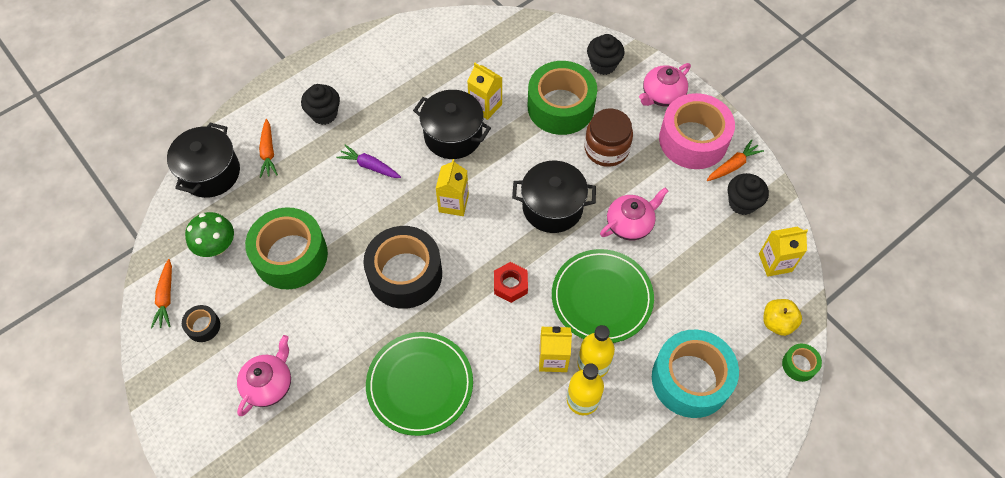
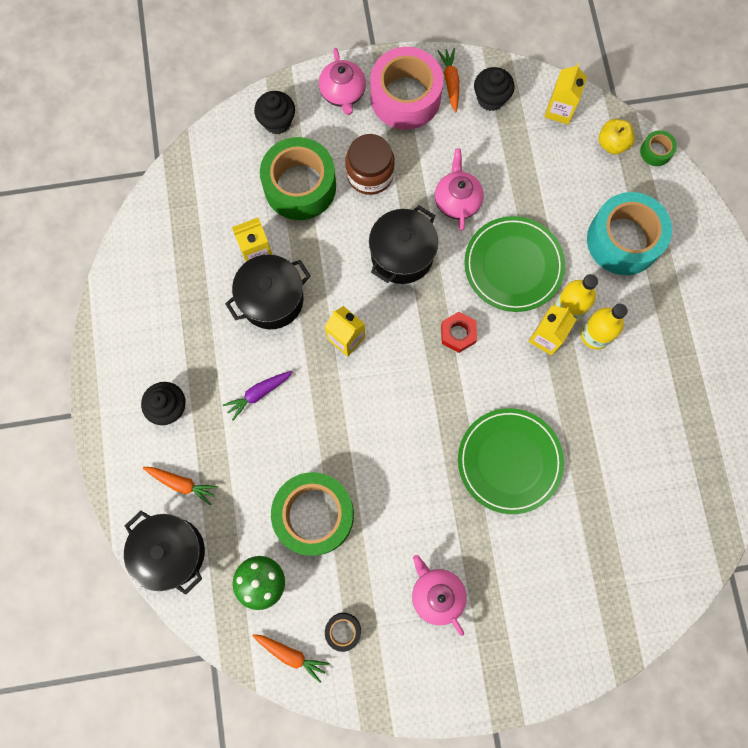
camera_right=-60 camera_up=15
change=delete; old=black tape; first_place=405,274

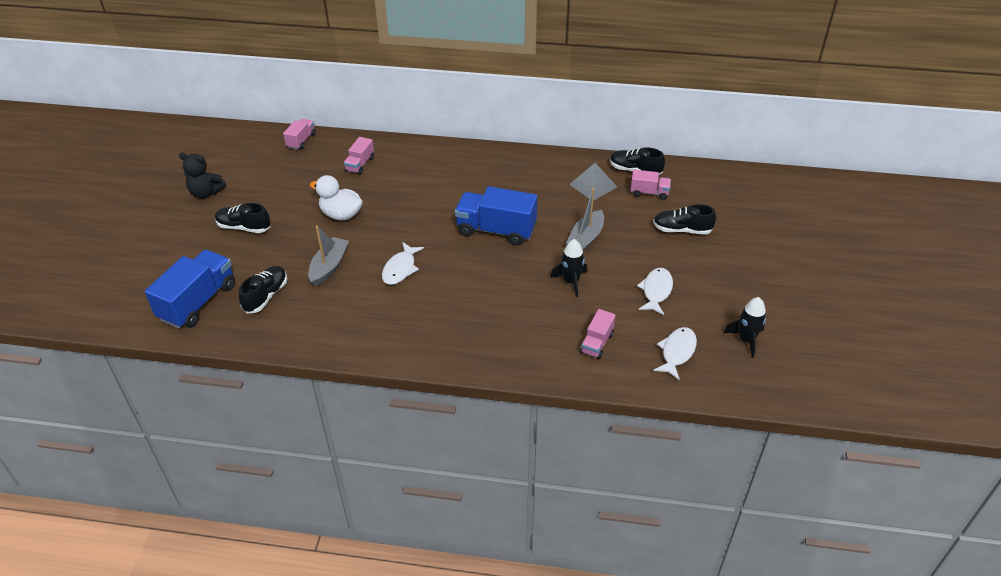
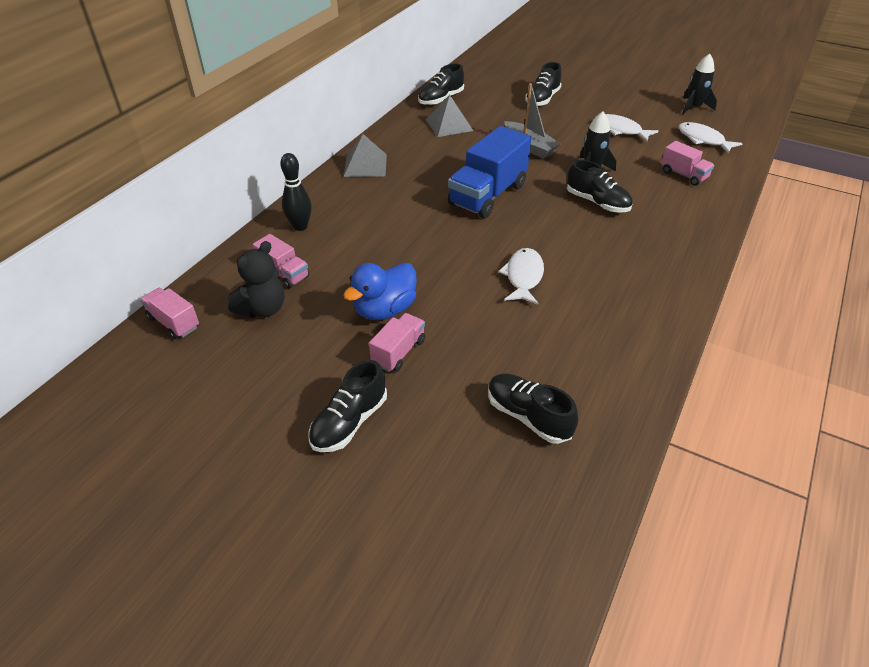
camera_right=-70 camera_up=0
change=move; old=black teddy bear; first_place=206,193; second_place=263,309
change=insert; new=black bowling pin; second_place=300,226
change=recolor; old=white duck; new=blue duck; first_place=341,215; second_place=385,310
change=insert; new=grey pyramid; second_place=365,165
change=move; old=pink truck; first_place=649,193; second_place=398,352
change=rotate; old=white fish; first_place=400,269; second_place=523,276; degrees=-120
change=insert; new=black shoe; second_place=597,202
change=delete; old=blue truck; first_place=198,302
change=delete; old=grey boat; first_place=329,267

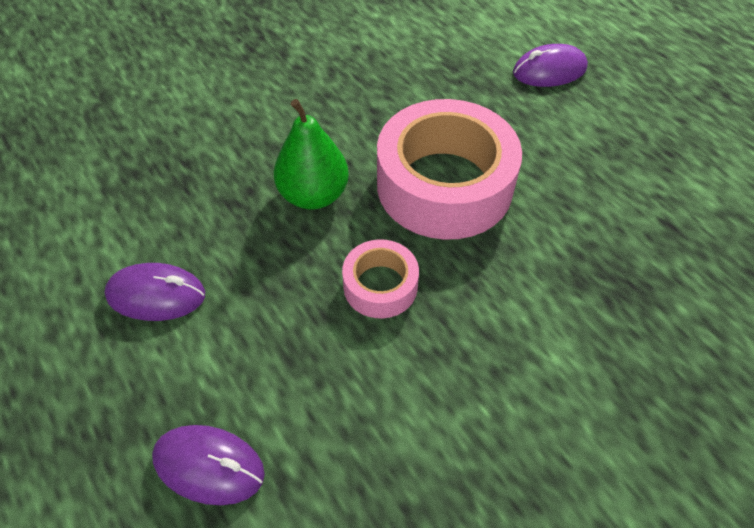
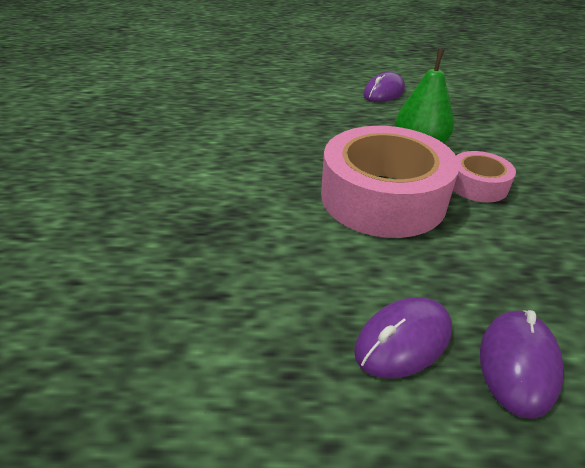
camera_right=125 camera_up=-15
change=move; old=purple mouse; first_place=209,466; second_place=403,340
change=move; old=pink tape; first_place=380,286; second_place=477,185

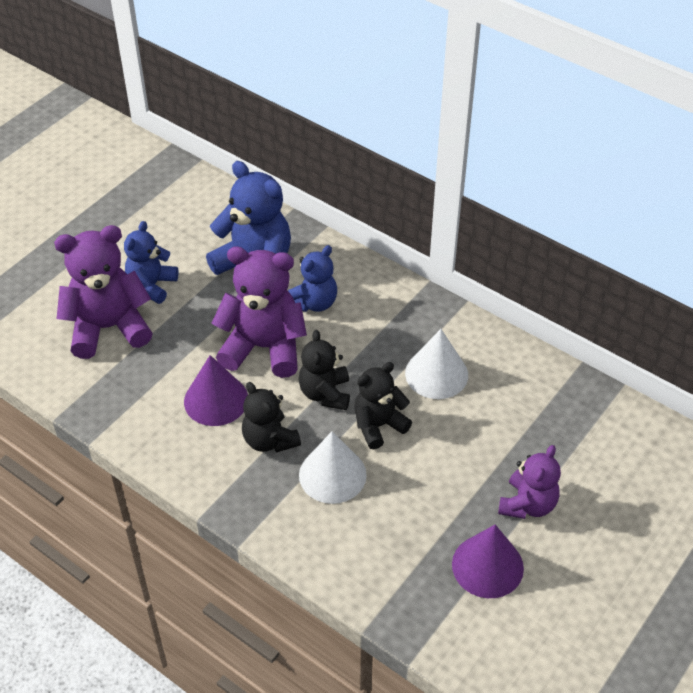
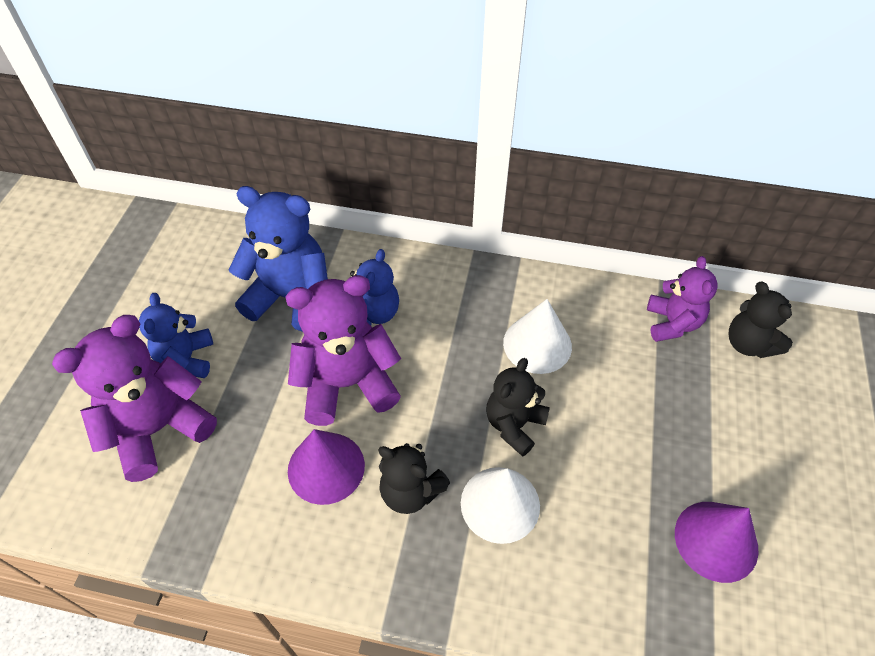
camera_right=-25 camera_up=5
change=move; old=purple teddy bear; first_place=527,504; second_place=672,323
change=move; old=black teddy bear; first_place=325,393; second_place=749,344

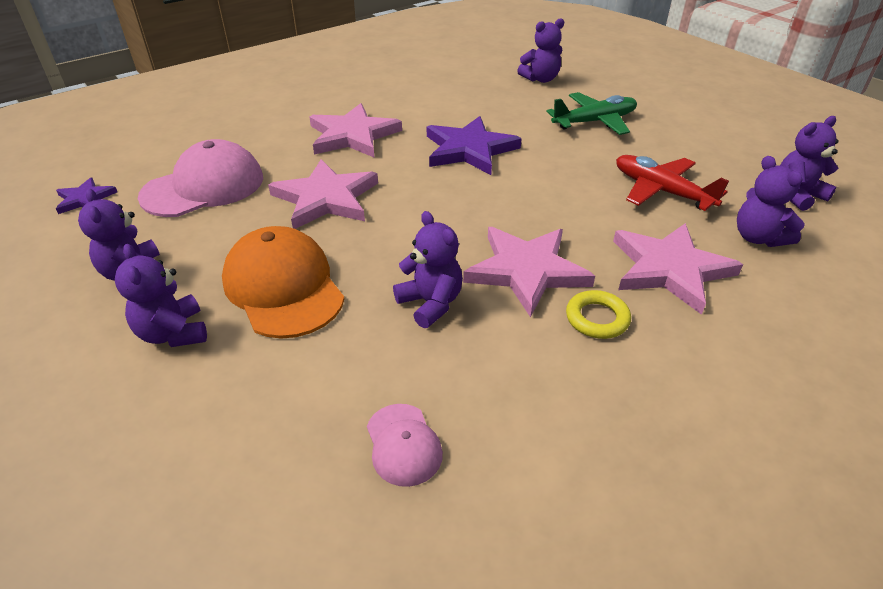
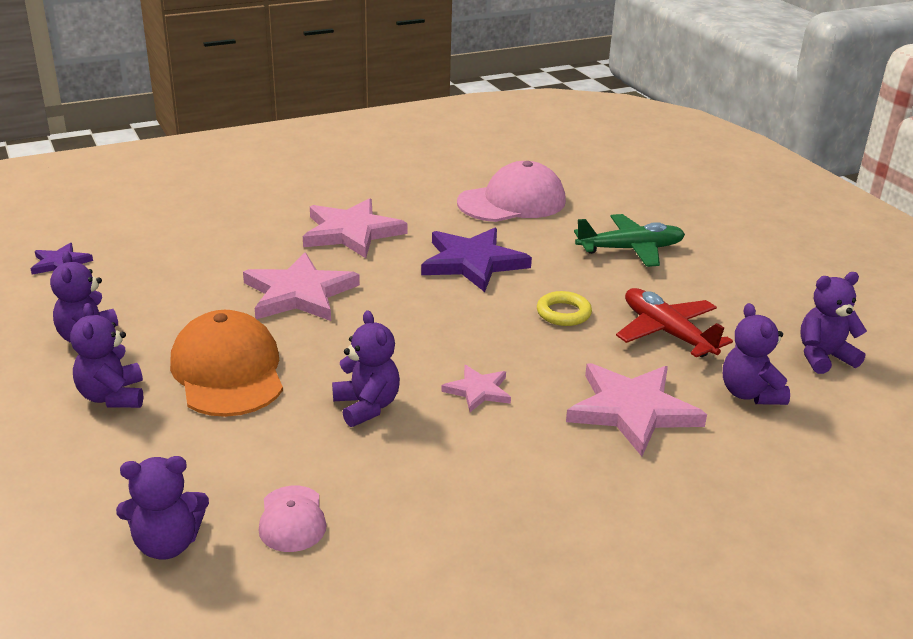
camera_right=10 camera_up=-10
change=move; old=purple teddy bear; first_place=540,79; second_place=167,544
change=resize; old=pink star; first_place=526,271; second_place=478,391; factor=0.53
change=move; old=pink cap; first_place=204,187; second_place=512,202
change=move; old=yellow ring; first_place=597,318; second_place=563,313

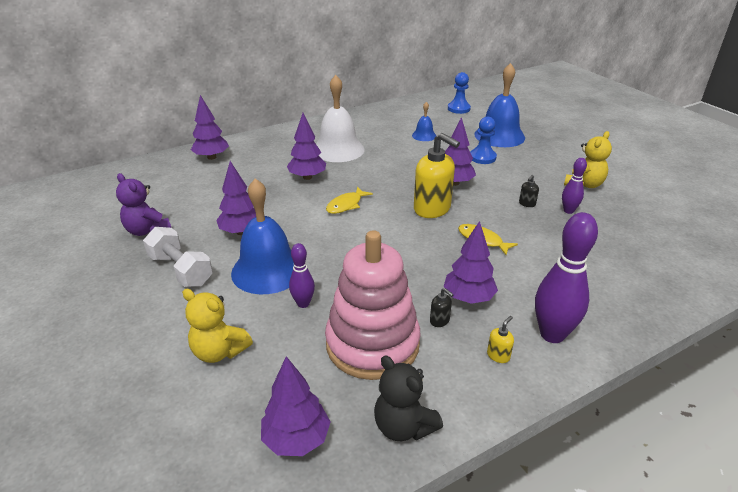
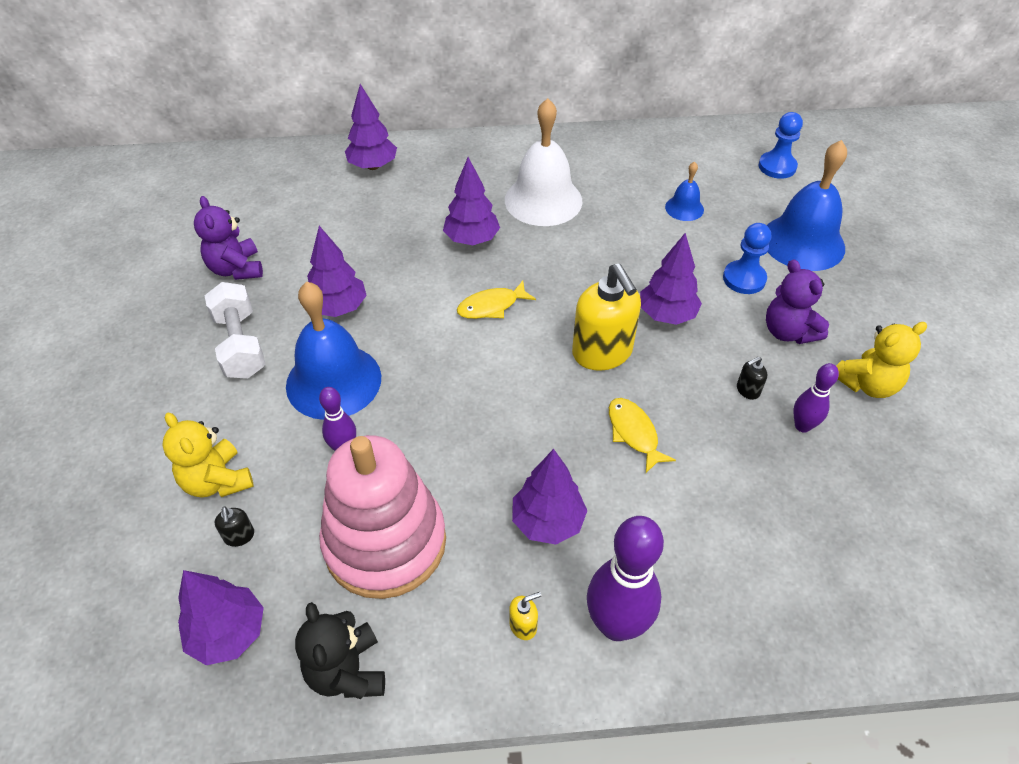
camera_right=25 camera_up=15
change=move; old=black soap dispenser; first_place=439,321; second_place=239,536
change=insert; new=purple teddy bear; second_place=788,332

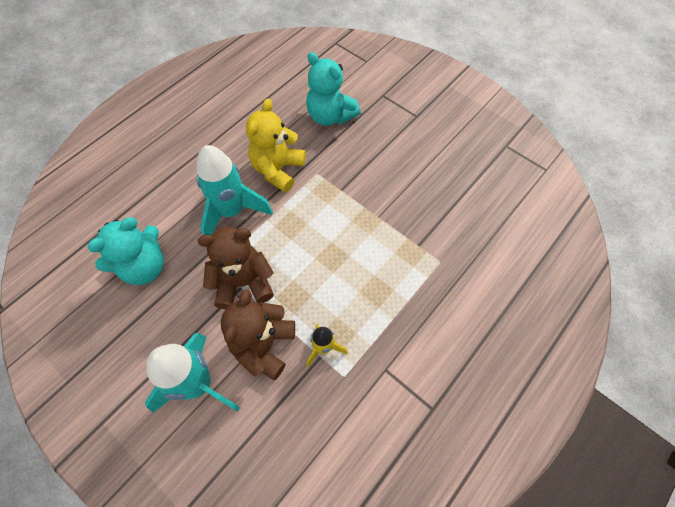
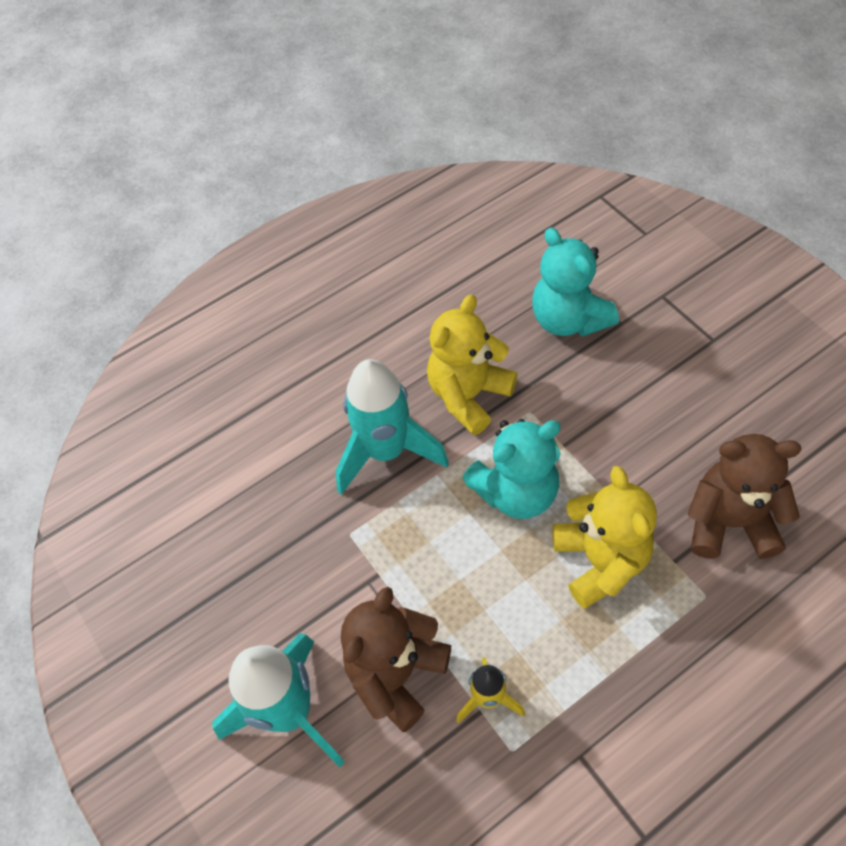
camera_right=20 camera_up=-5
change=move; old=turquoise teddy bear; first_place=144,267; second_place=516,492
change=insert; new=yellow teddy bear; second_place=600,561
change=move; old=brown teddy bear; first_place=243,283; second_place=729,522

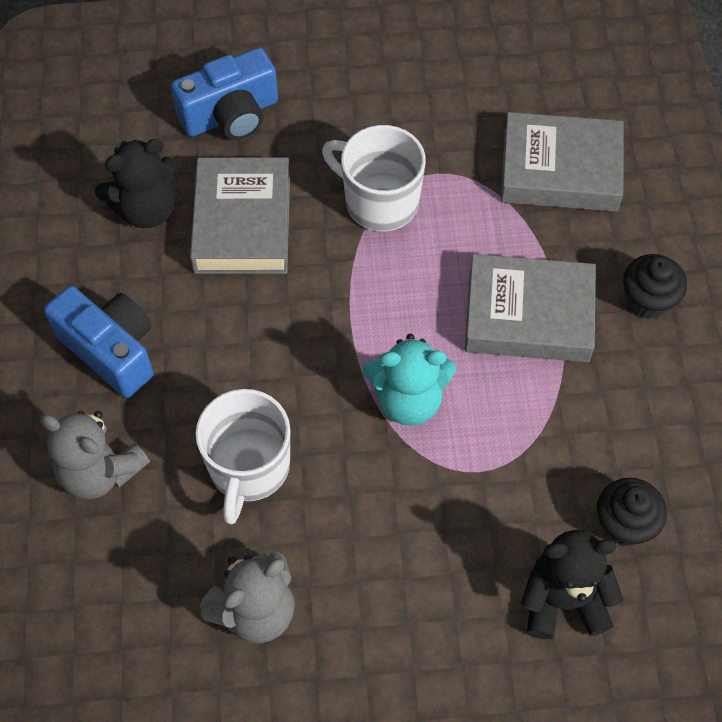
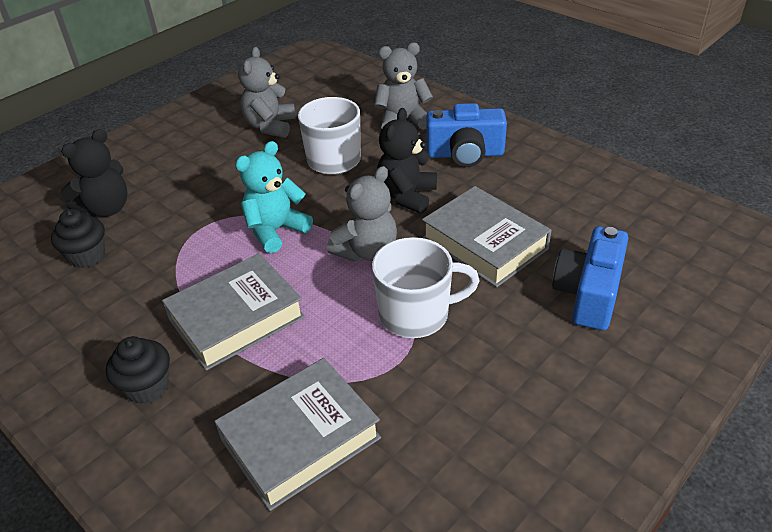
camera_right=140 camera_up=-20
change=insert; new=grey teddy bear; second_place=367,251
change=move; old=black teddy bear; first_place=146,209; second_place=407,196

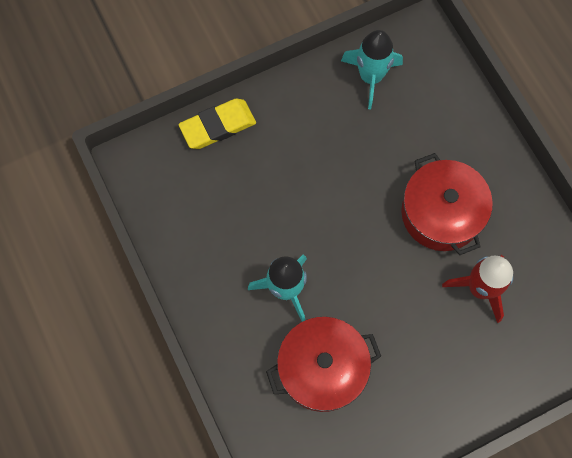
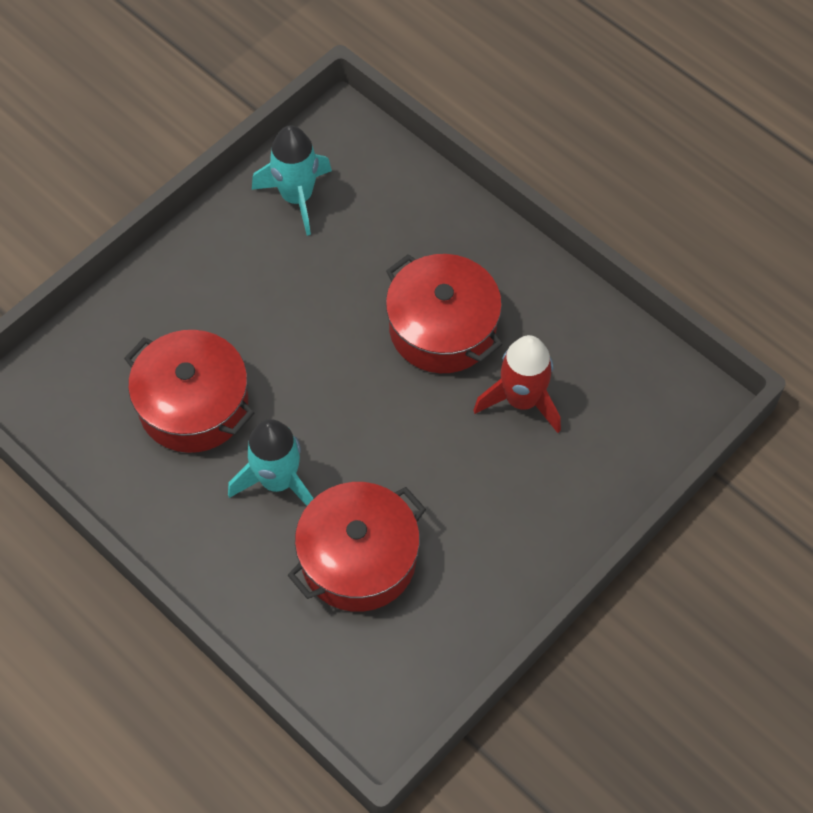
camera_right=-20 camera_up=-10
change=insert; new=red pot; second_place=193,405
change=delete; old=yellow eraser; first_place=218,126

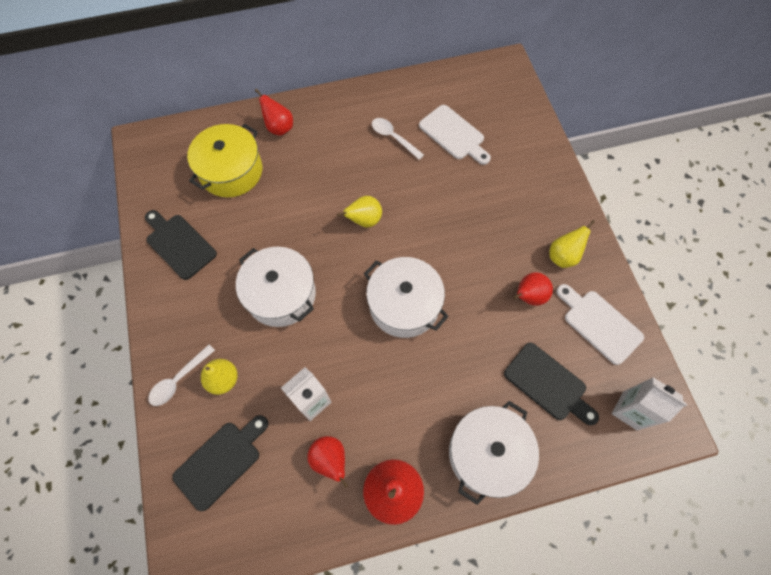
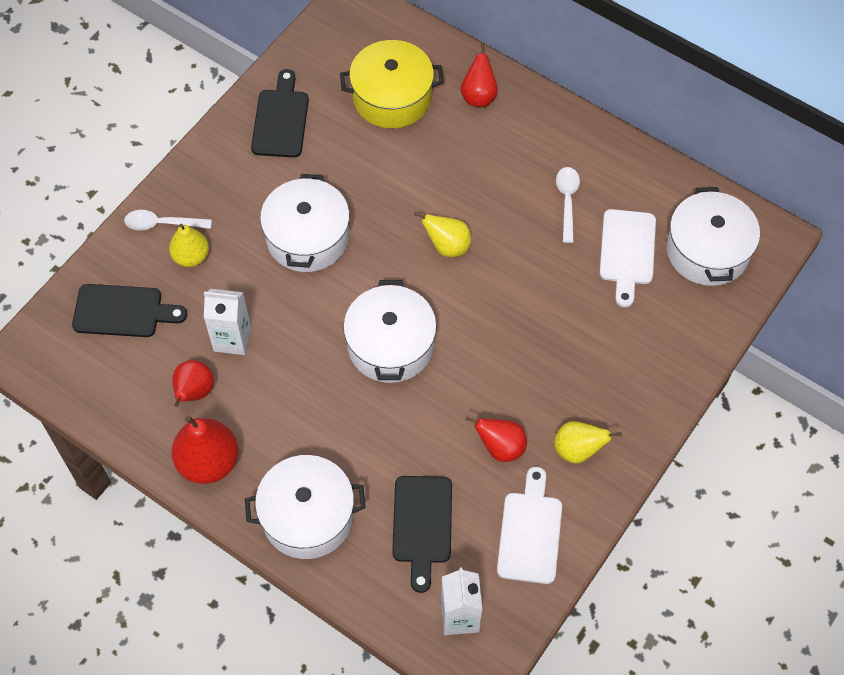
camera_right=50 camera_up=-5
change=insert; new=white pot; second_place=707,251

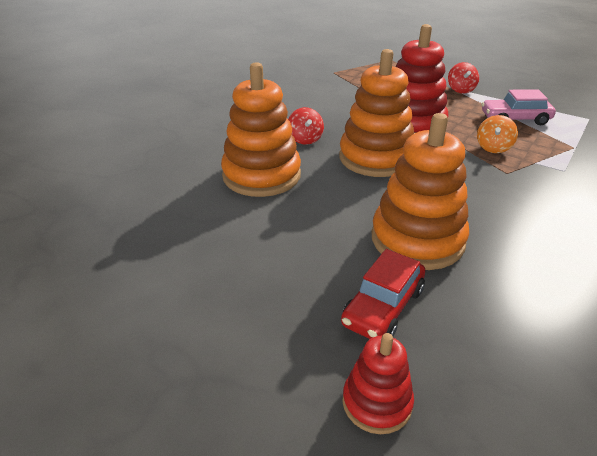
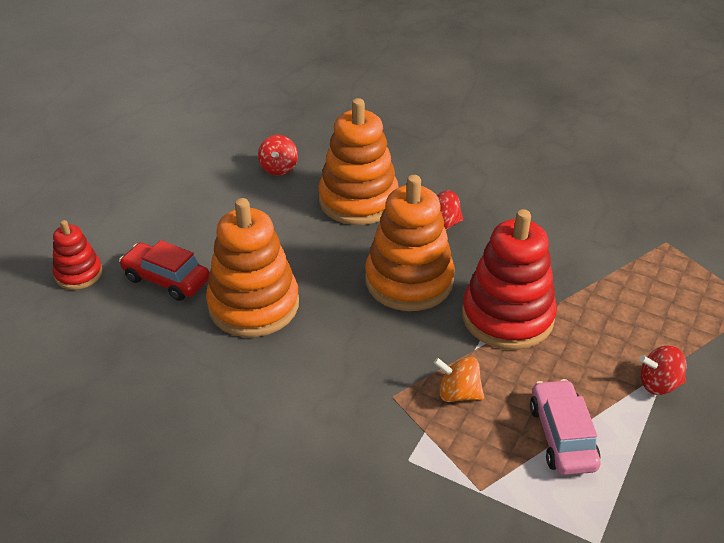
camera_right=85 camera_up=5
change=insert; new=red spinning top; second_place=279,168

